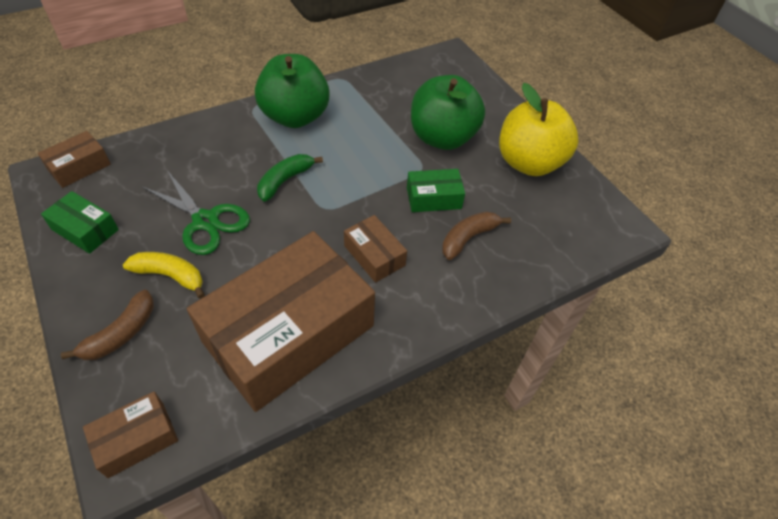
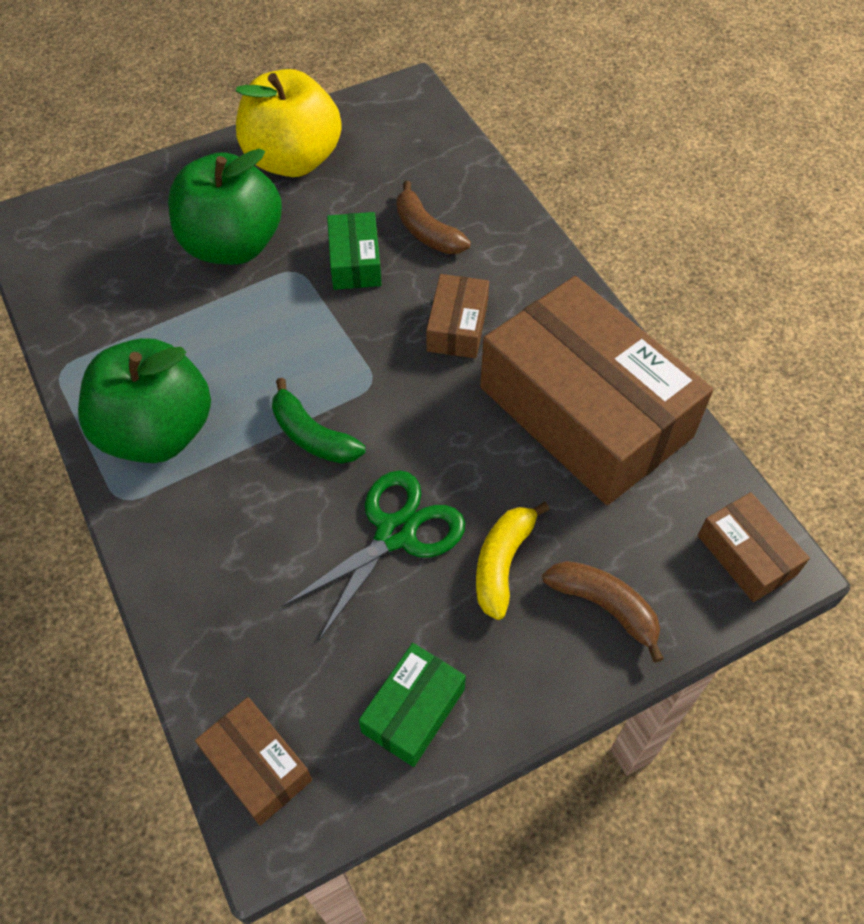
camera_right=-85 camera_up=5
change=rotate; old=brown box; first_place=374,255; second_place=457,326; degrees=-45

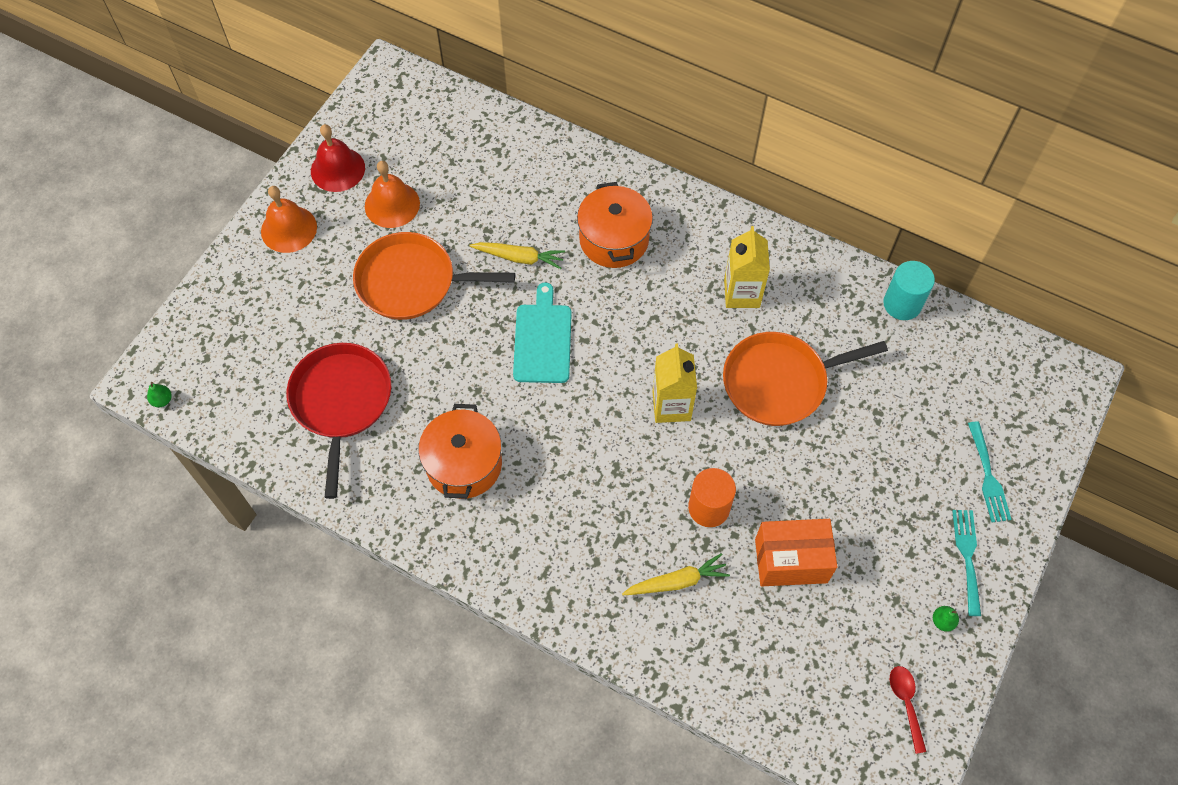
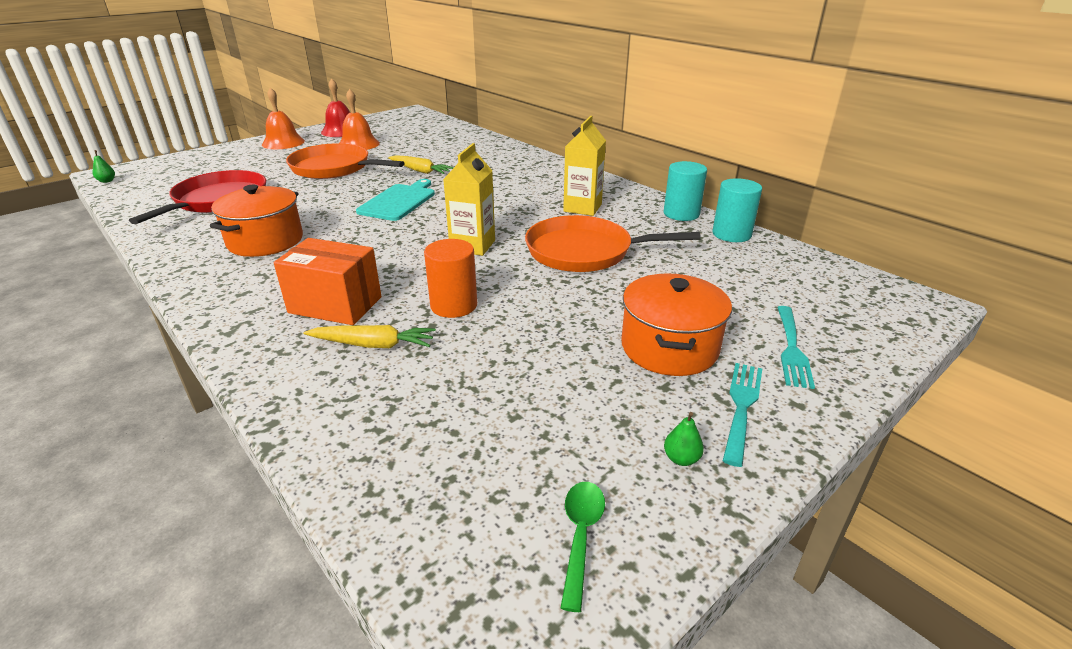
camera_right=20 camera_up=-30
change=move; old=orange box; first_place=791,561; second_place=335,305
change=recolor; old=red spoon; new=green spoon; first_place=906,703; second_place=580,535
change=move; old=orange pot; first_place=614,239; second_place=669,347
change=insert; new=turquoise cylinder; second_place=681,214

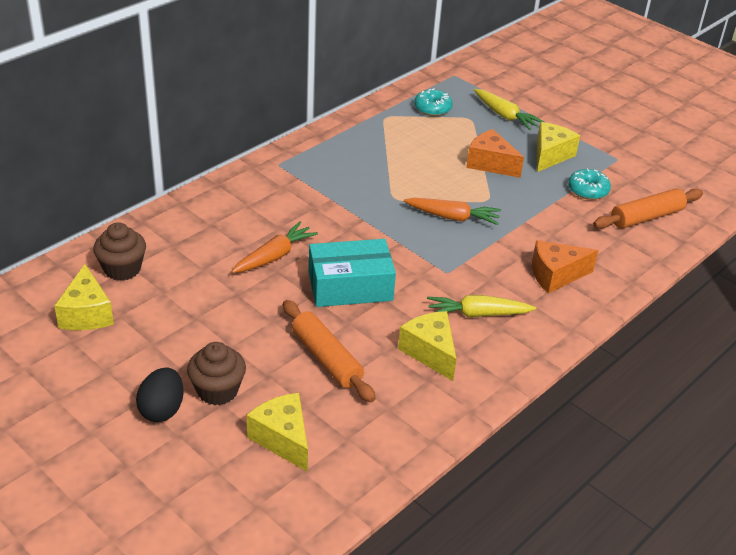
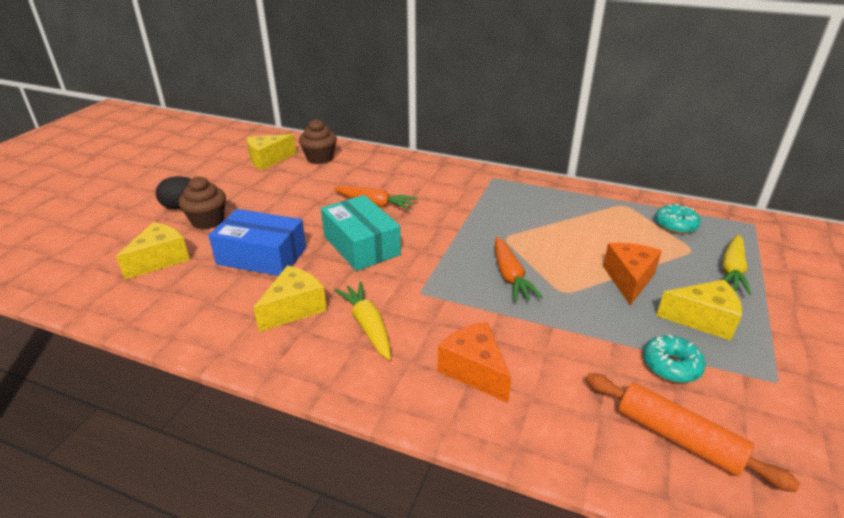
camera_right=70 camera_up=-5
change=replace; old=orange rolling pin; new=blue box; first_place=326,358; second_place=262,256

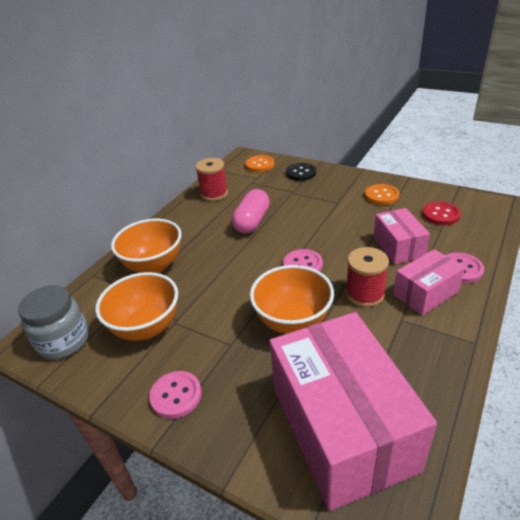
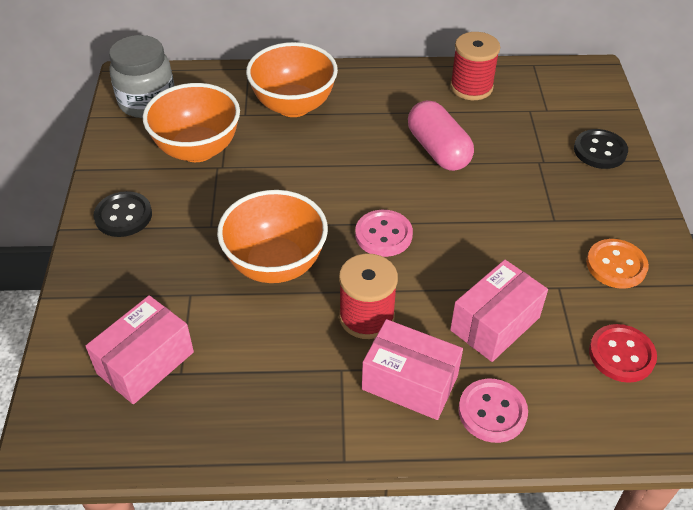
camera_right=55 camera_up=10
change=resize; old=pink box; first_place=342,427; second_place=145,362; factor=0.51
change=recolor; old=pink button; new=black button; first_place=176,395; second_place=123,216
change=rotate; old=pink capsule; first_place=252,221; second_place=438,150; degrees=75
change=delete; old=orange button; first_place=260,165

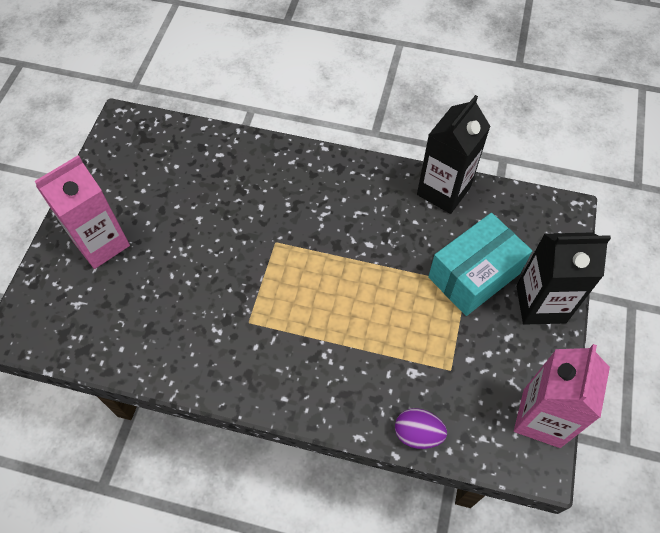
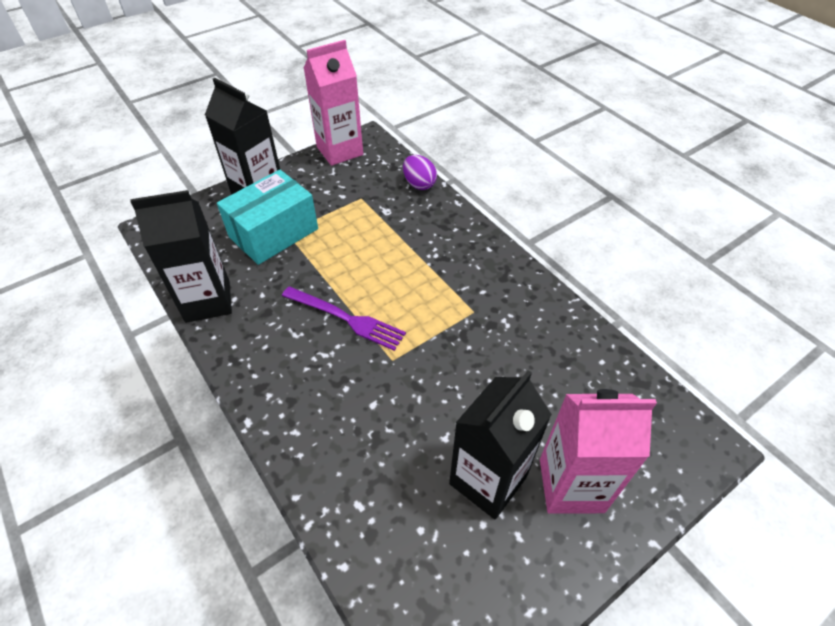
camera_right=-140 camera_up=-10
change=rotate; old=turquoise box; first_place=474,275; second_place=273,233; degrees=-45
change=insert; new=purple fork; second_place=346,319
change=insert; new=black carton; second_place=488,480

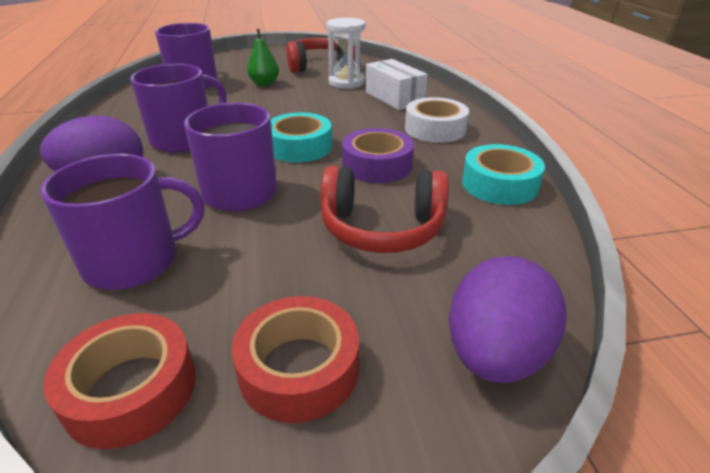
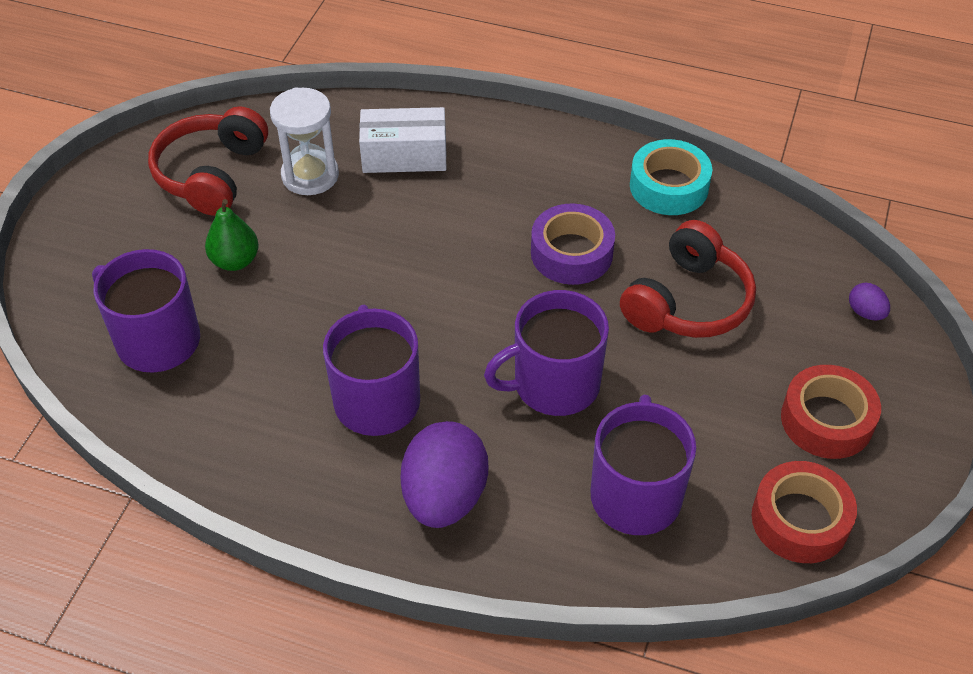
camera_right=-60 camera_up=15
change=resize; old=purple egg; first_place=495,354; second_place=865,312; factor=0.44
change=delete; old=turquoise tape; first_place=299,147
change=delete; old=white tape; first_place=435,129

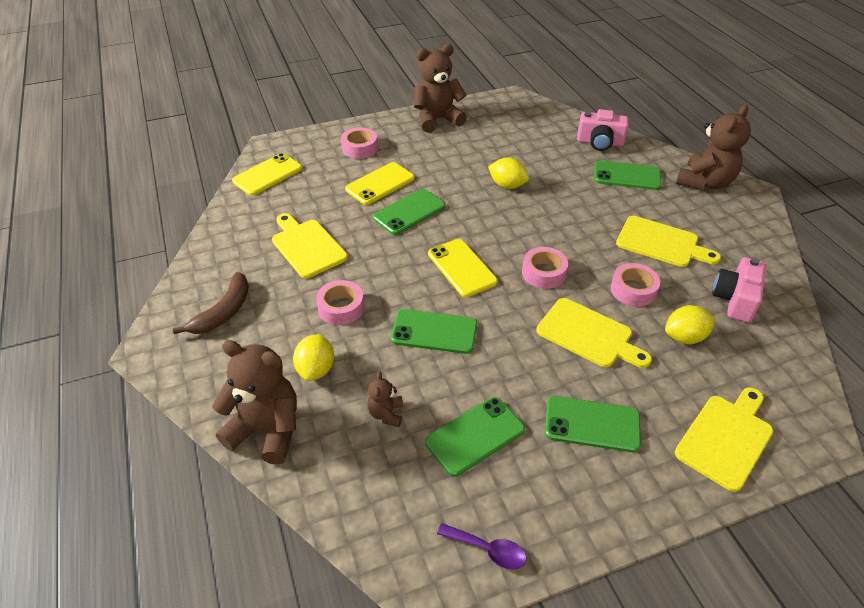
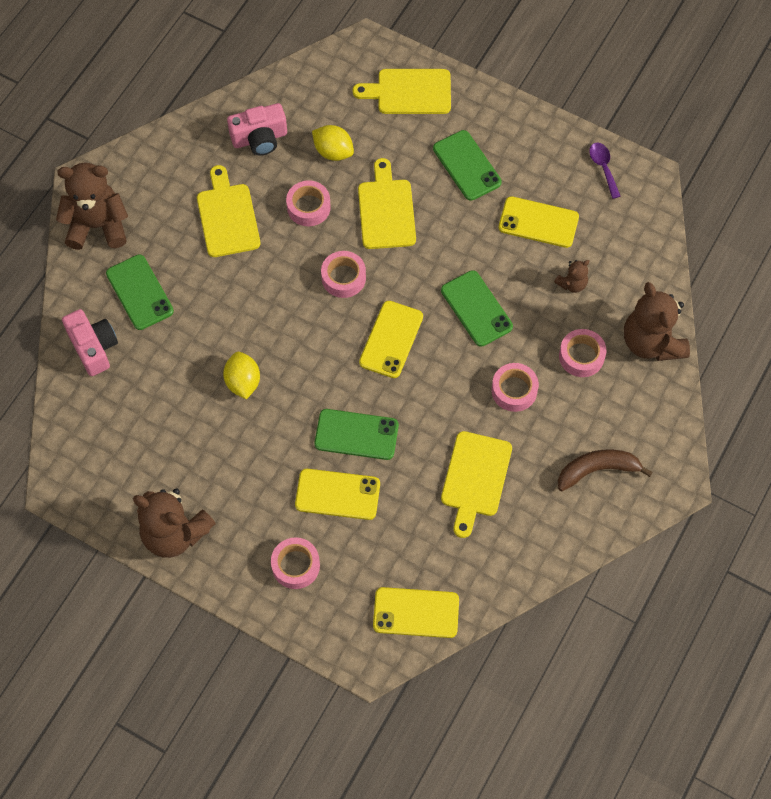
camera_right=-130 camera_up=20
change=recolor; old=green phone; new=yellow phone; first_place=475,436; second_place=538,222
change=replace; old=yellow lemon; new=pink tape; first_place=316,369; second_place=581,356

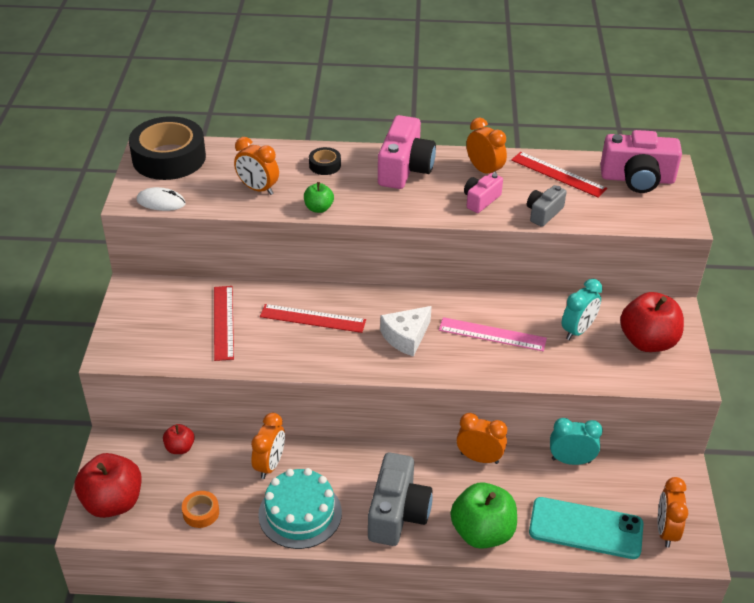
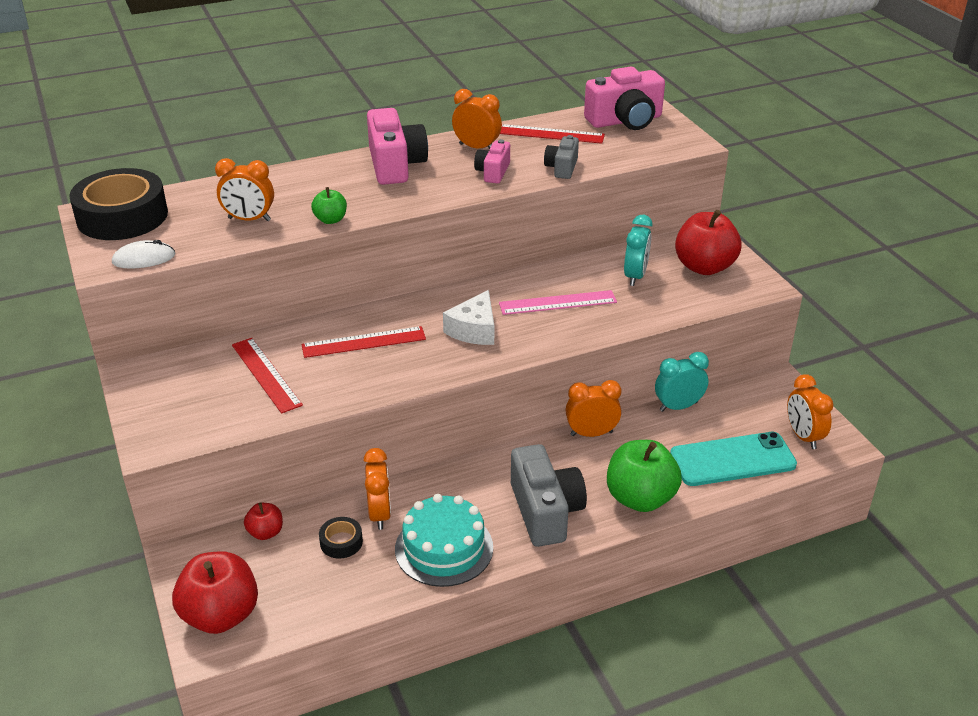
camera_right=-25 camera_up=-5
change=move; old=black tape; first_place=325,165; second_place=341,542
change=delete; old=orange tape; first_place=201,512

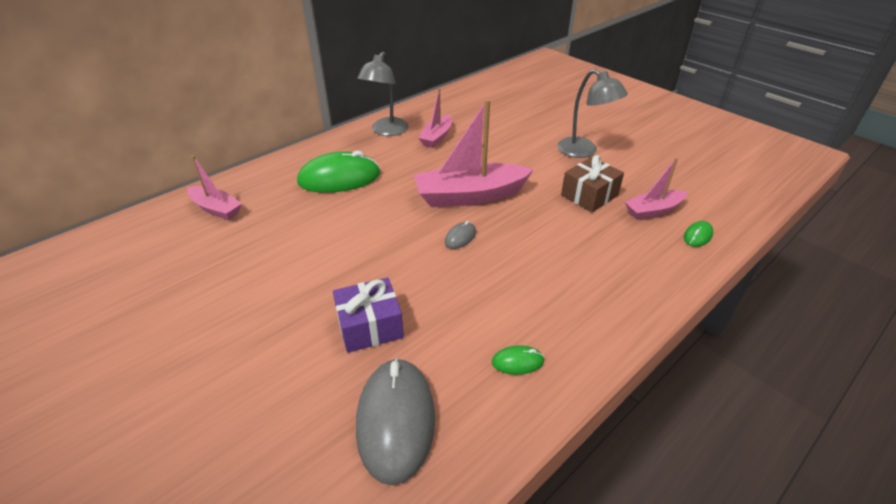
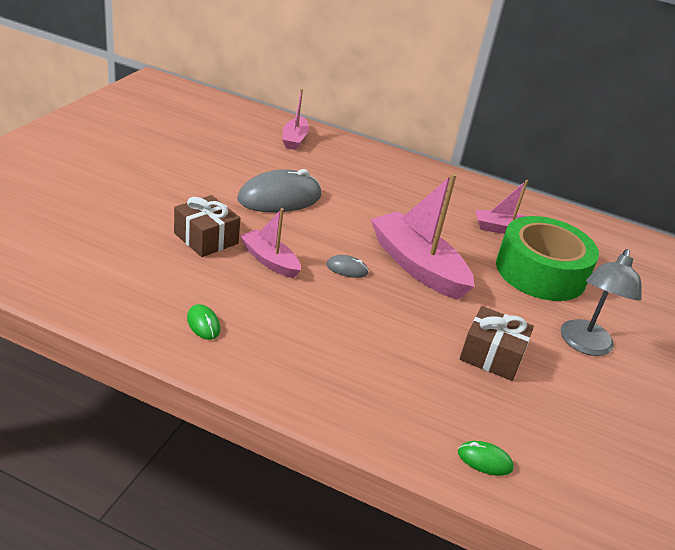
camera_right=60 camera_up=-5
change=recolor; old=purple gift; new=brown gift; first_place=370,326; second_place=206,238
change=move; old=grey mouse; first_place=395,420; second_place=279,198
change=move; old=pink boat; first_place=653,210; second_place=270,261
change=insert; new=green tape; second_place=540,272
change=delete; old=green mouse; first_place=339,178
change=delete; old=grey lamp; first_place=386,131

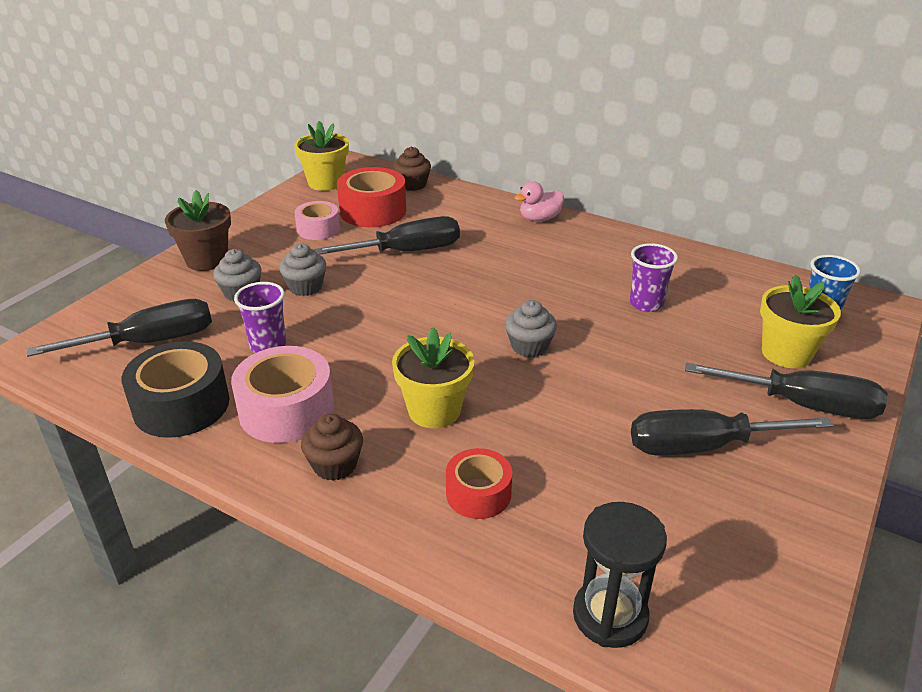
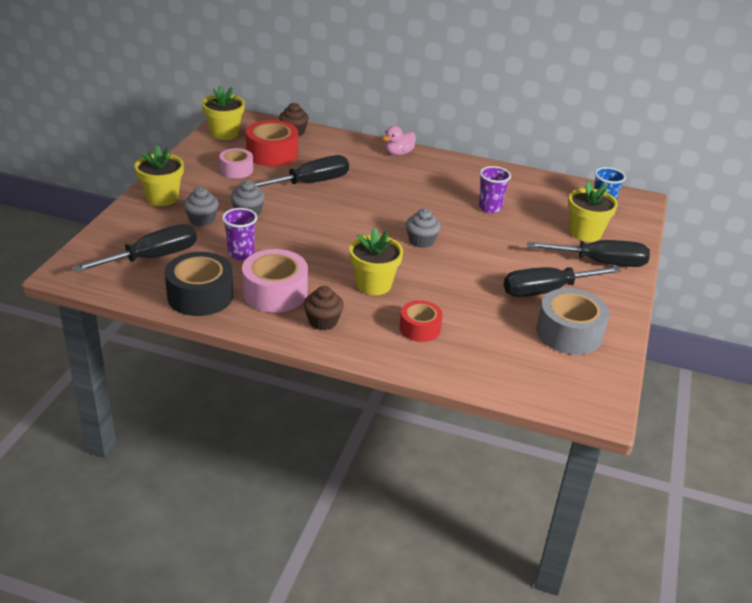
camera_right=-15 camera_up=0
change=recolor; old=brown flower pot; new=yellow flower pot; first_place=207,260; second_place=162,198
change=insert; new=grey tape; second_place=569,333
change=delete; old=black hourglass; first_place=610,615

